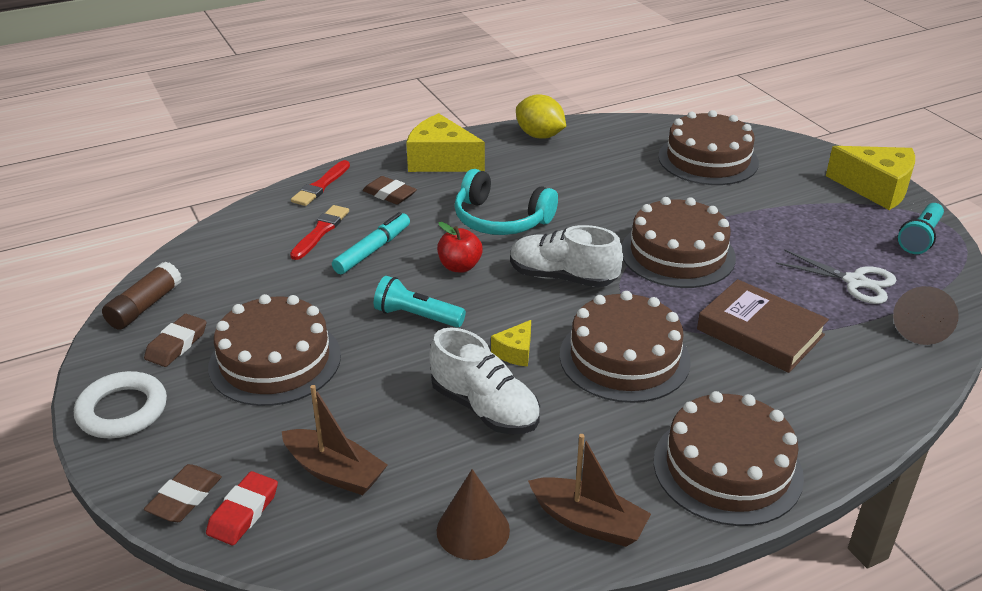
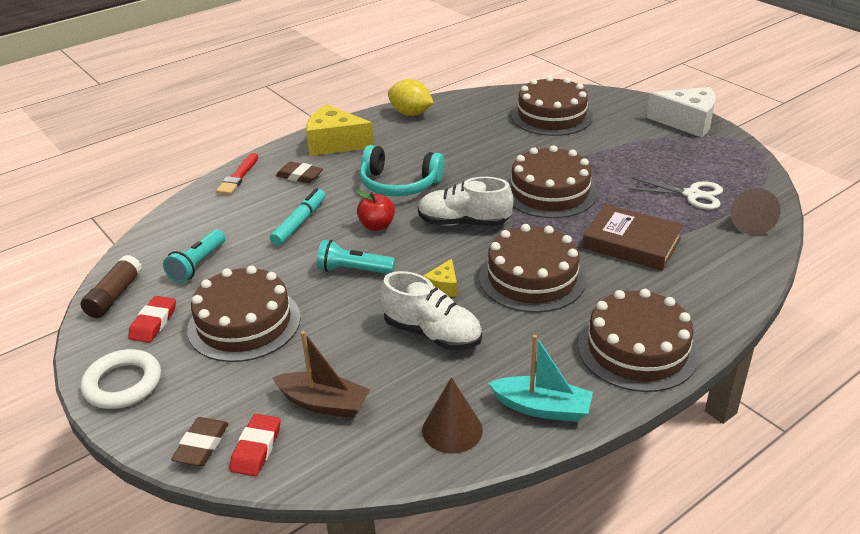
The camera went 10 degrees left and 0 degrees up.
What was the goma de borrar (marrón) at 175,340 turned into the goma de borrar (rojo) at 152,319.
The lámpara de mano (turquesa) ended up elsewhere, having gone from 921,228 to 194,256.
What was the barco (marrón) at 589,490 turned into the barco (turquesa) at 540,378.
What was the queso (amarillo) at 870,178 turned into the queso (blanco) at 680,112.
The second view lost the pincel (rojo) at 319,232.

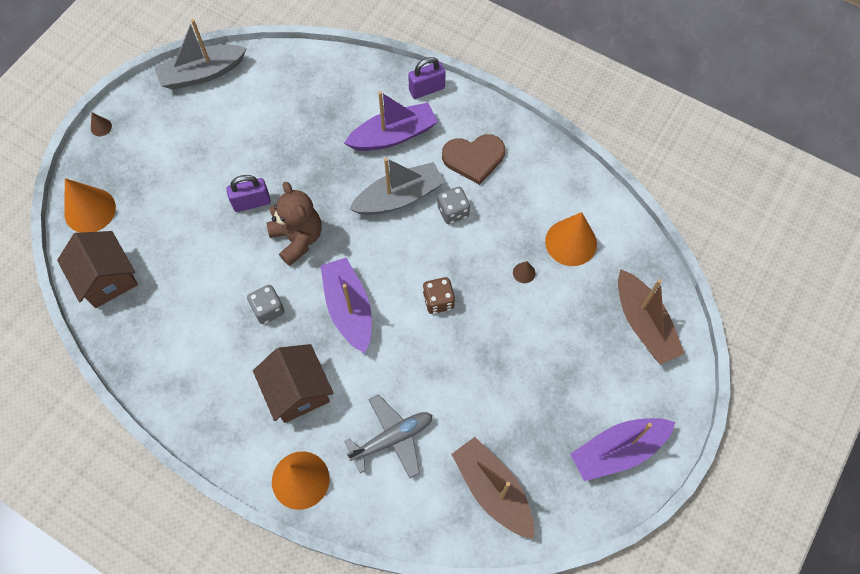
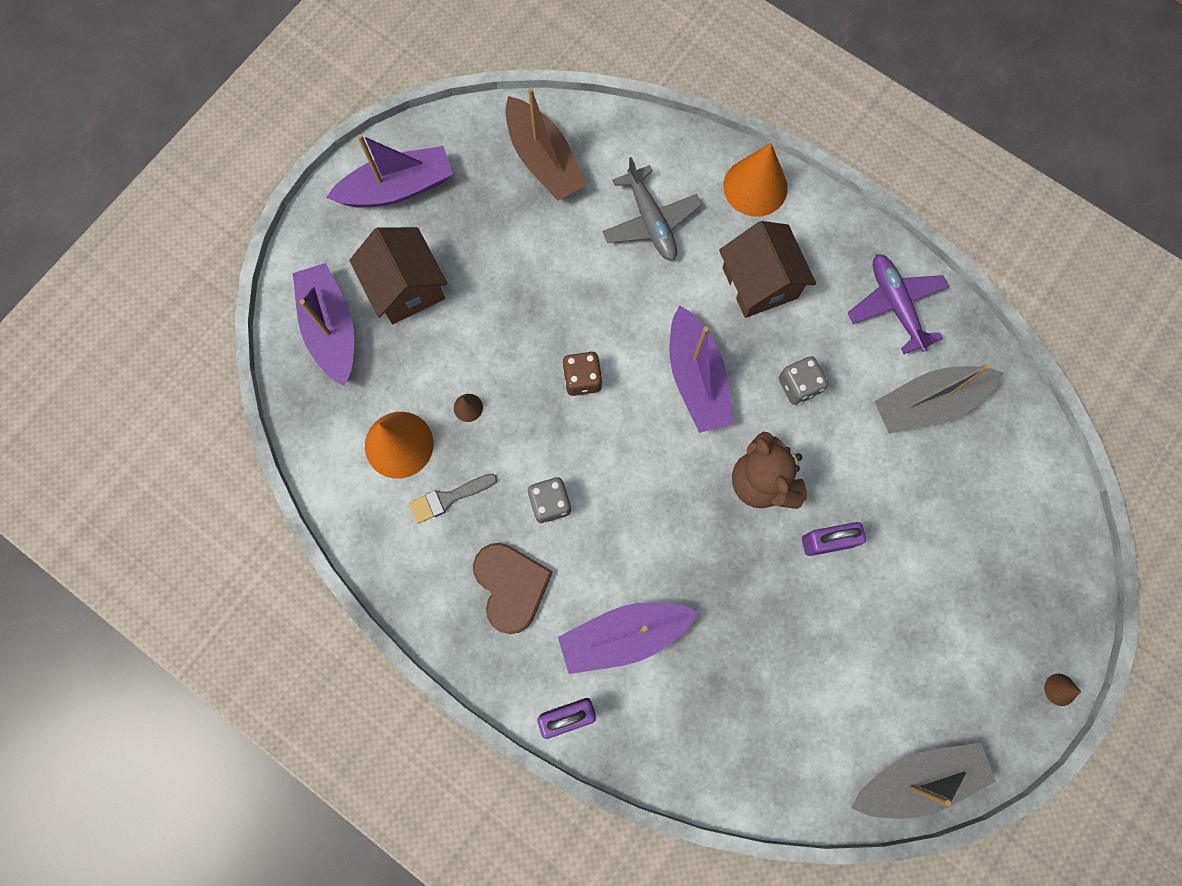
The camera went 175 degrees left and 10 degrees up.
What was the barco (marrón) at 651,317 turned into the barco (morado) at 323,324.
The casa (marrón) ended up elsewhere, having gone from 97,269 to 398,275.
The second view gained the pincel (gris) at 453,498.
The corazón (marrón) at 473,159 ended up facing another way, 75 degrees clockwise from before.
The avión (gris) at 388,436 ended up facing another way, 90 degrees counterclockwise from before.
The second view gained the avión (morado) at 898,304.
The barco (gris) ended up elsewhere, having gone from 397,186 to 938,399.
The second view lost the cono (naranja) at 90,205.

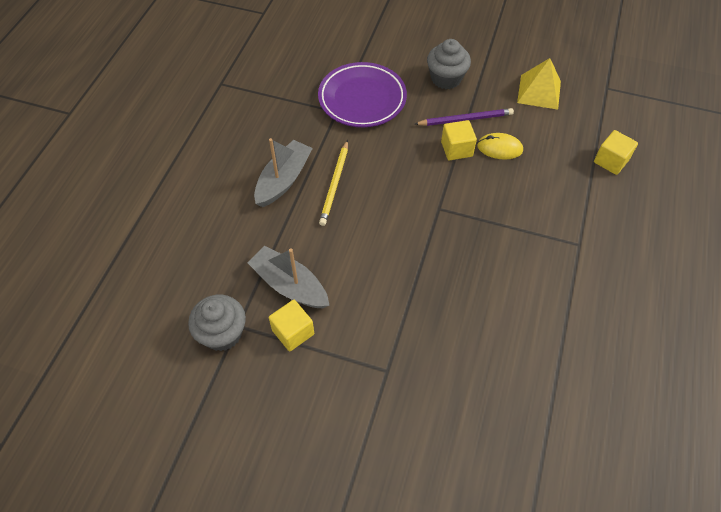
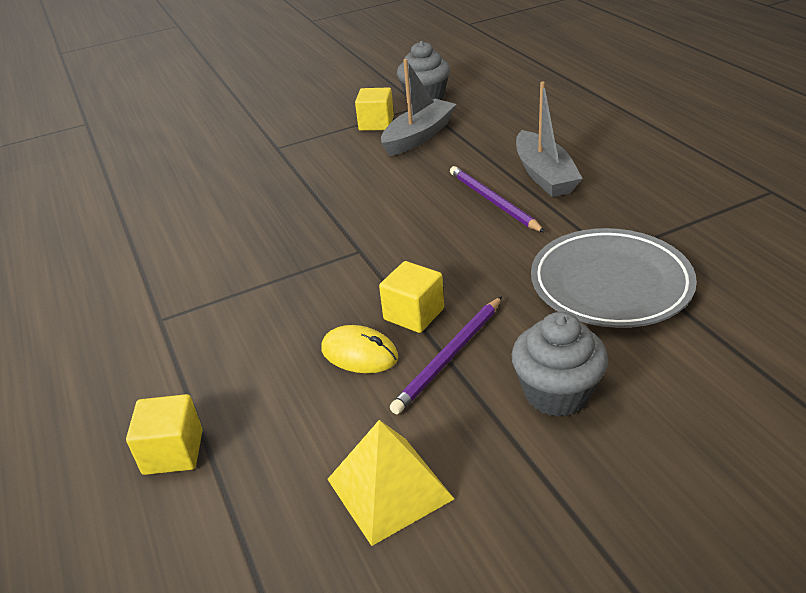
The camera went 140 degrees right and 20 degrees down.
The ratón (amarillo) at 500,146 ended up facing another way, 60 degrees clockwise from before.
The barco (gris) at 288,277 ended up facing another way, 45 degrees counterclockwise from before.
What was the lápiz (amarillo) at 333,183 turned into the lápiz (morado) at 497,199.
What was the plato (morado) at 362,94 turned into the plato (gris) at 614,278.

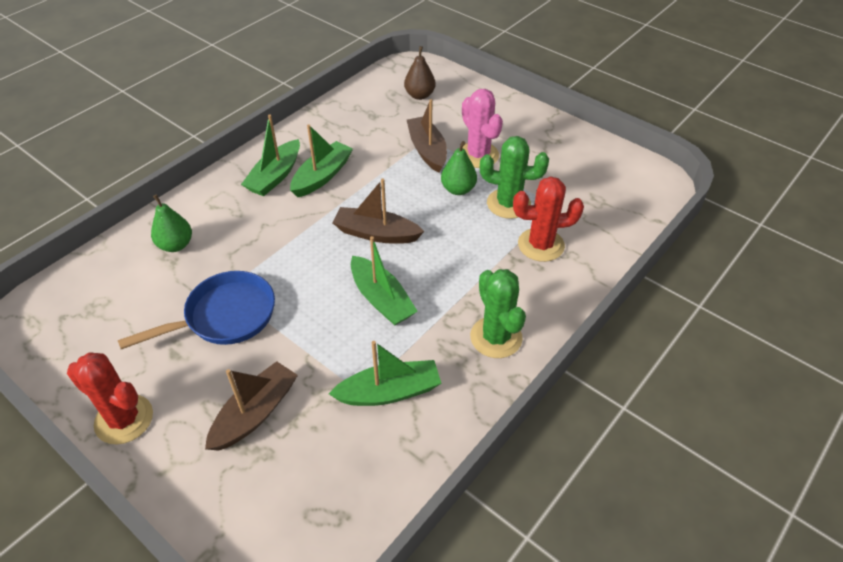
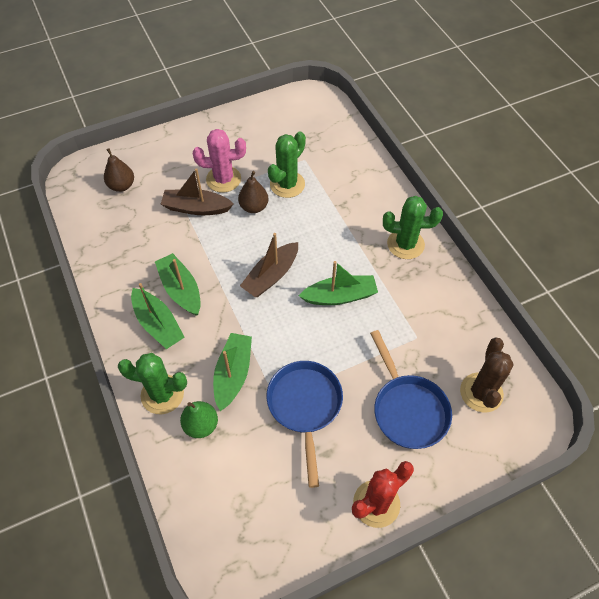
The camera went 65 degrees left and 10 degrees up.
The second view gained the cactus (verde) at 152,383.
The barco (verde) ended up elsewhere, having gone from 385,373 to 232,372.
What was the pera (verde) at 459,168 turned into the pera (marrón) at 253,192.
Where the barco (marrón) stood at 251,406, the sartén (azul) came to stand at 411,389.
The second view gained the cactus (marrón) at 487,375.
The second view lost the cactus (rojo) at 548,219.

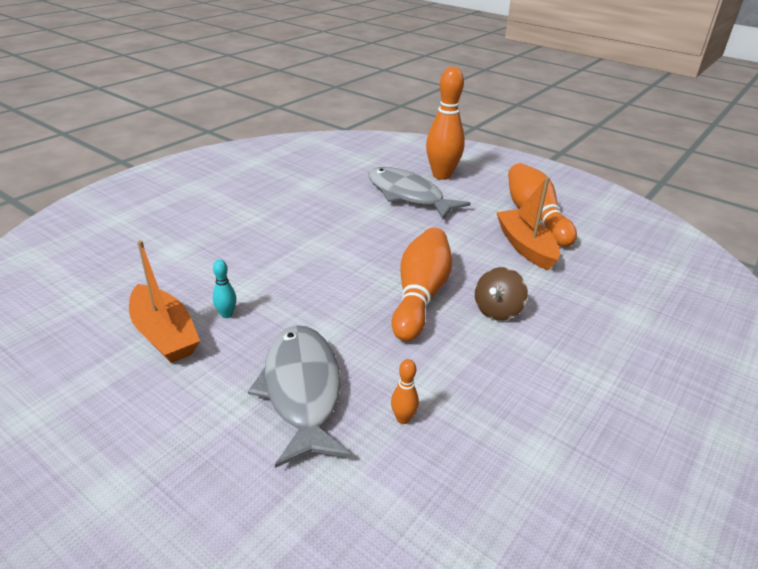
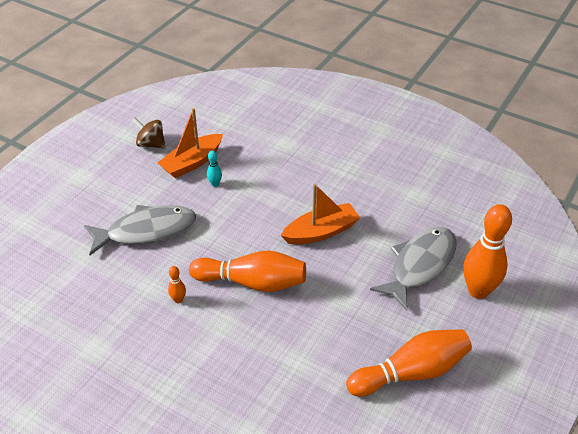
The camera went 85 degrees right and 10 degrees up.
The peonza (marrón) ended up elsewhere, having gone from 501,294 to 149,133.
The bolo (naranja) ended up elsewhere, having gone from 405,391 to 177,284.
The barco (naranja) ended up elsewhere, having gone from 528,223 to 320,214.

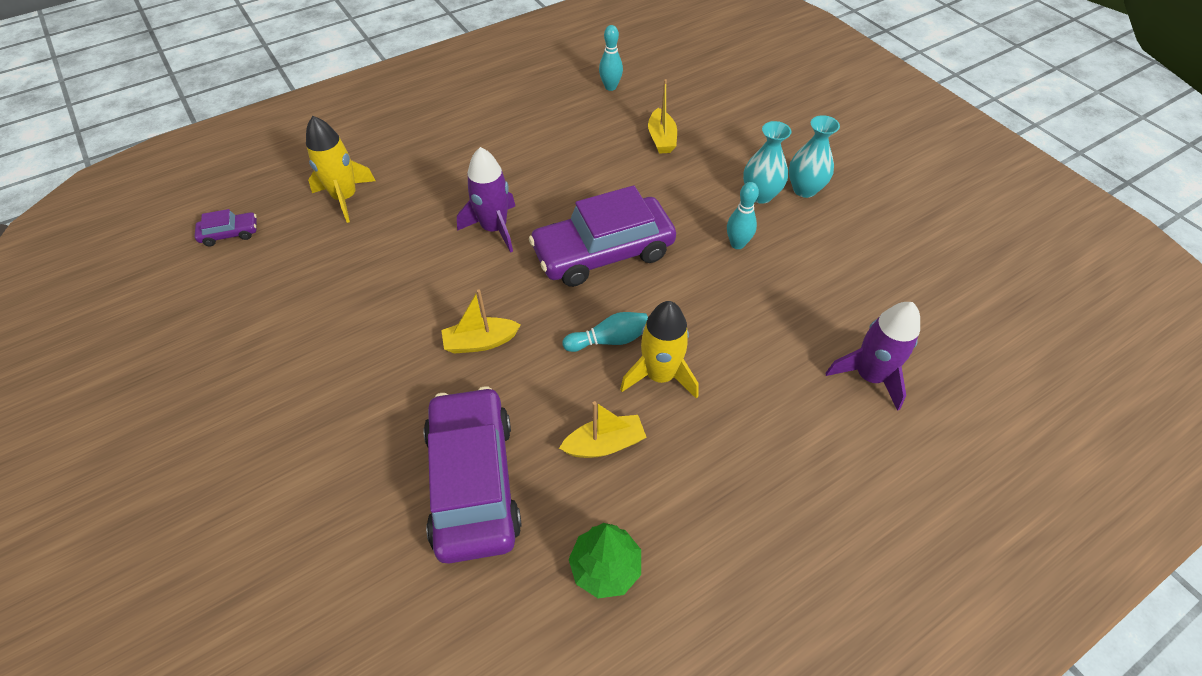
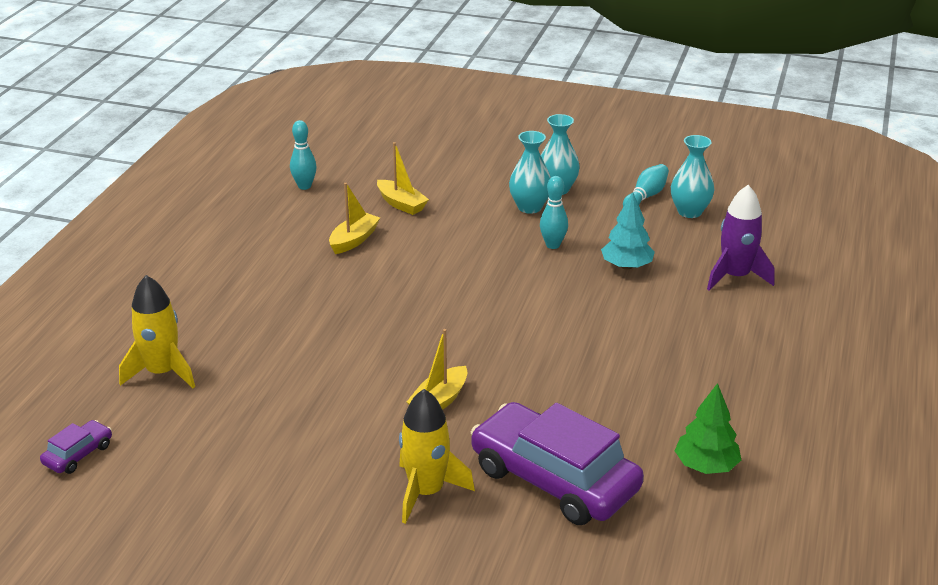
The camera went 40 degrees left and 20 degrees down.
The barco (amarillo) ended up elsewhere, having gone from 603,429 to 354,218.
The cohete (amarillo) ended up elsewhere, having gone from 659,350 to 437,456.
The second view gained the árbol (turquesa) at 628,231.
The bolo (turquesa) ended up elsewhere, having gone from 605,332 to 646,185.
The second view gained the florero (turquesa) at 692,176.
The second view lost the cohete (morado) at 486,200.
The second view lost the coche (morado) at 602,236.

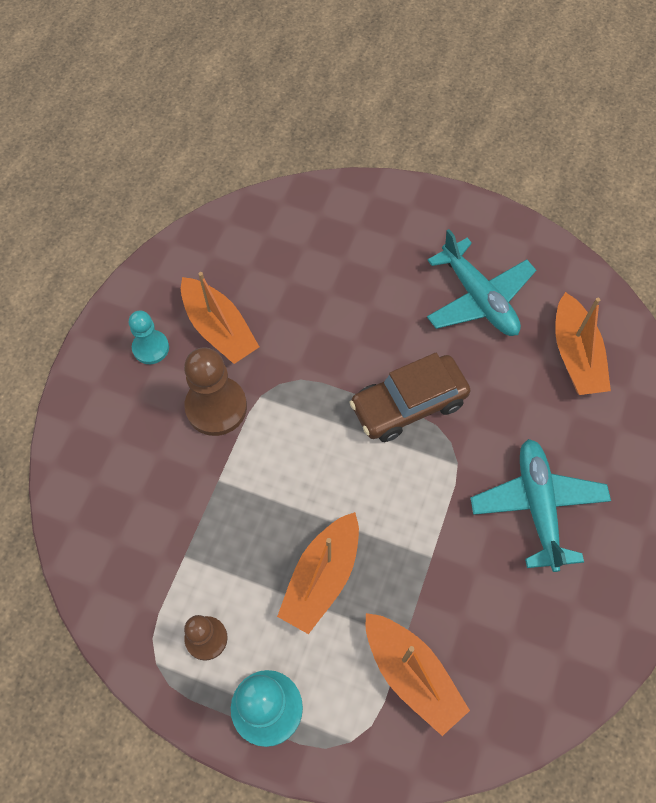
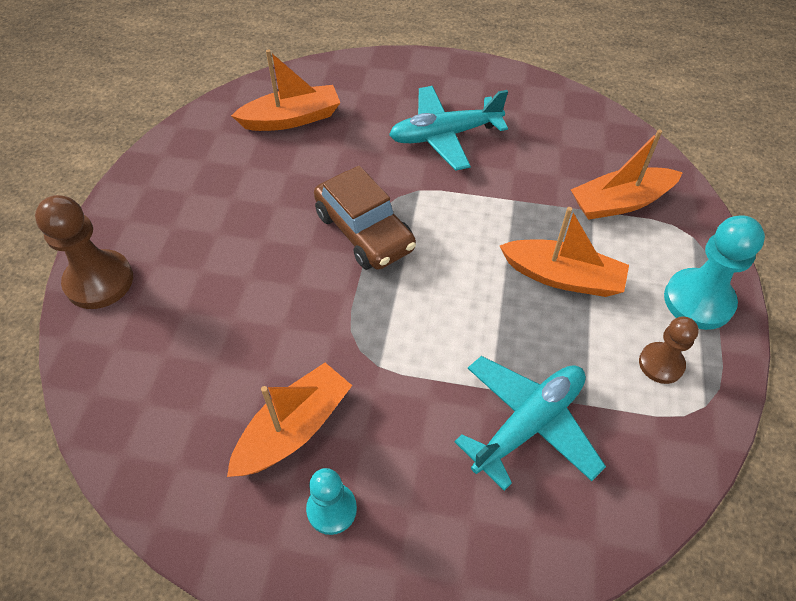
The camera went 100 degrees left and 10 degrees down.
The peón (marrón) ended up elsewhere, having gone from 215,391 to 84,252.
The avión (turquesa) ended up elsewhere, having gone from 481,282 to 530,423.
The barco (naranja) at 418,674 ended up facing another way, 150 degrees counterclockwise from before.

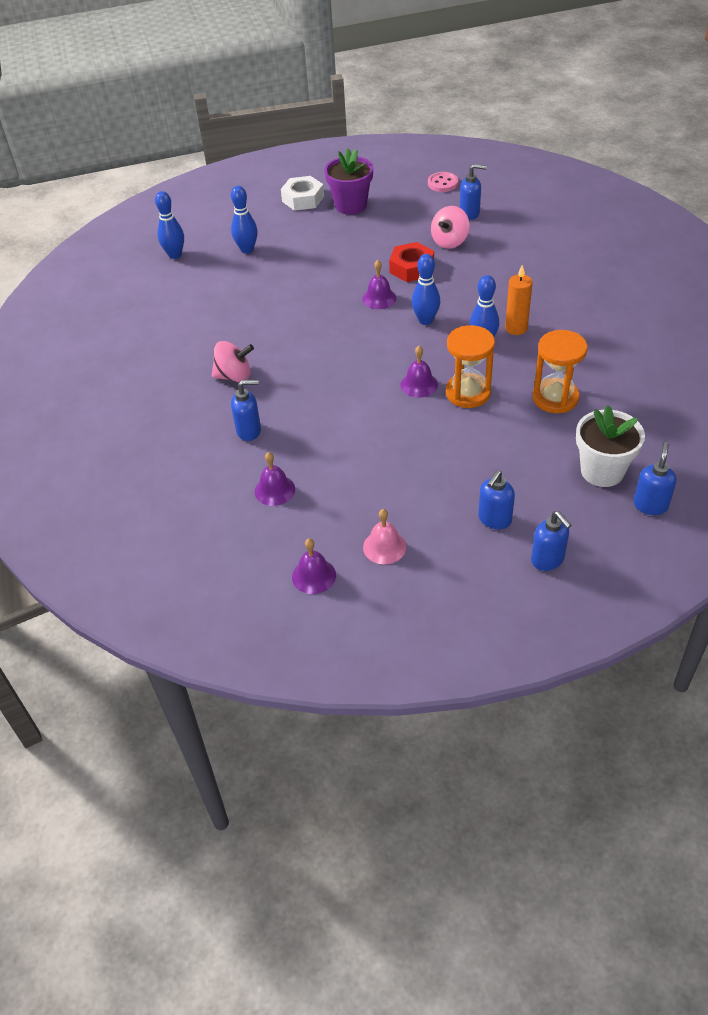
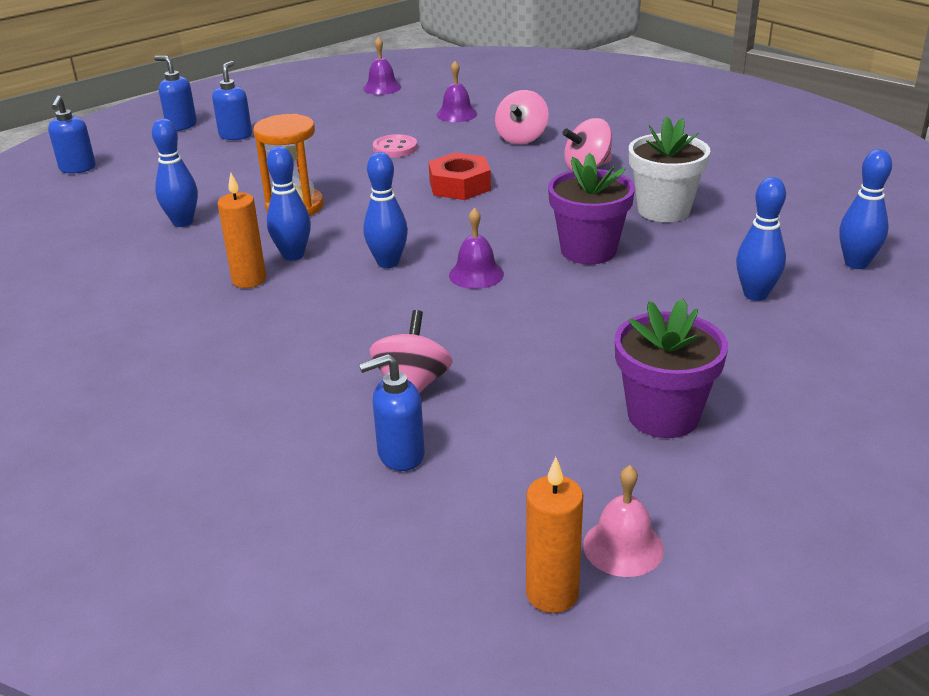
The camera went 155 degrees right and 15 degrees down.
Where the reloj de arena (naranja) stood at 560,371, the bolo (azul) came to stand at 175,172.
The botón (rosa) ended up elsewhere, having gone from 443,182 to 395,146.
The tuerca (rojo) ended up elsewhere, having gone from 411,262 to 460,176.
Where the dispensador de jabón (azul) stood at 246,410, the peonza (rosa) came to stand at 522,117.
The second view gained the vela (naranja) at 554,535.
The second view gained the maceta (morado) at 591,208.
The campana (rosa) ended up elsewhere, having gone from 384,536 to 623,521.
The maceta (blanco) ended up elsewhere, having gone from 610,446 to 670,169.
The second view lost the tuerca (blanco) at 302,193.
The second view lost the campana (morado) at 419,372.

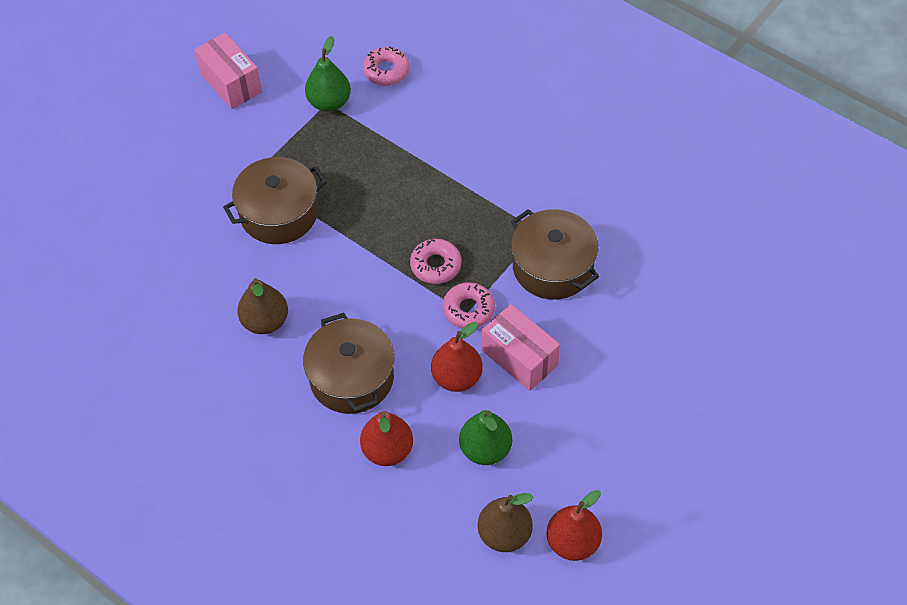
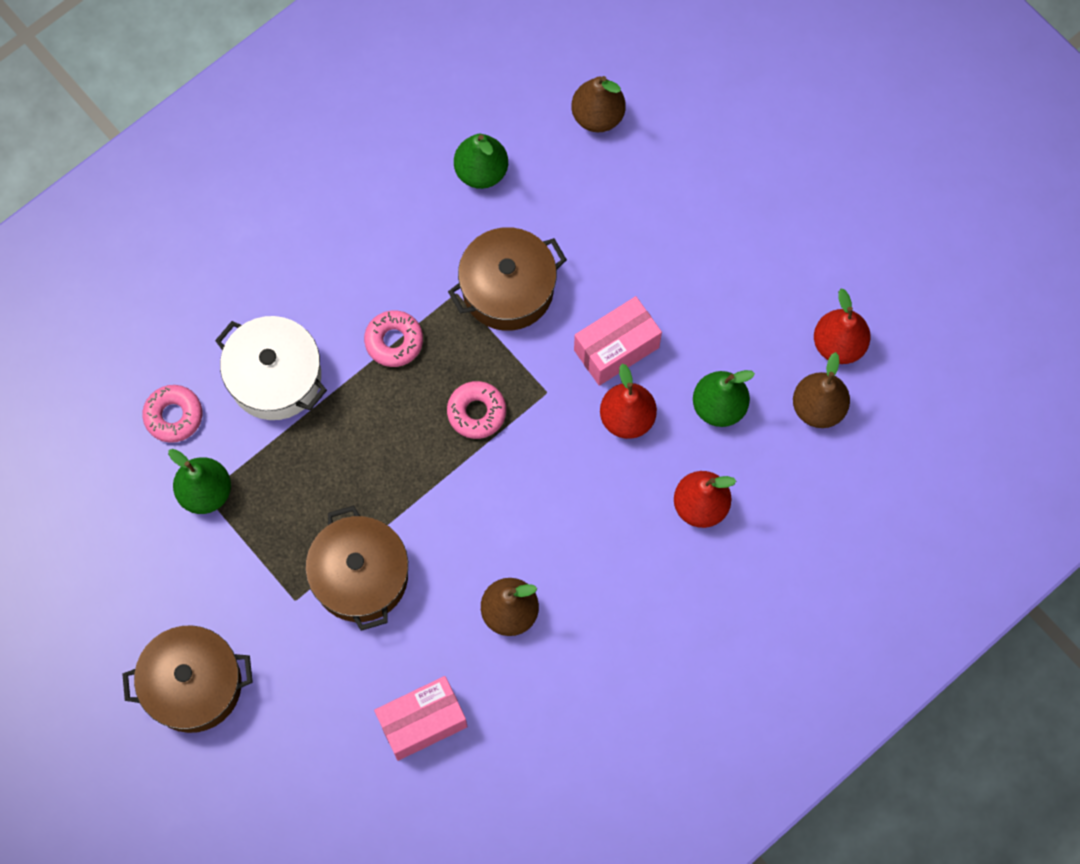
The camera went 80 degrees left and 15 degrees up.
The olla (marrón) ended up elsewhere, having gone from 348,363 to 187,679.
The second view gained the olla (blanco) at 271,368.
The rosquilla (rosa) ended up elsewhere, having gone from 469,305 to 393,338.
The caja (rosa) ended up elsewhere, having gone from 228,71 to 420,718.
The second view gained the pera (verde) at 481,161.
The second view gained the pera (marrón) at 598,104.

